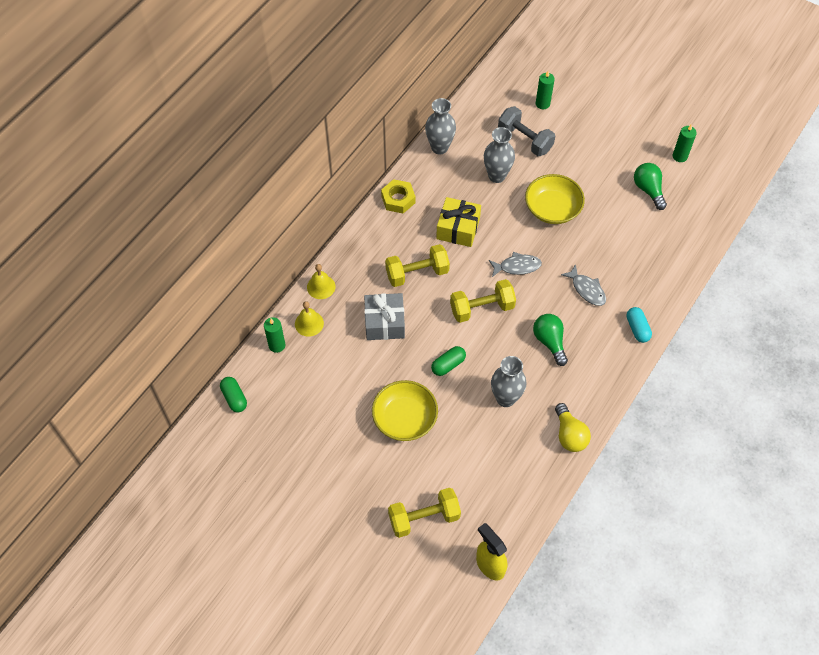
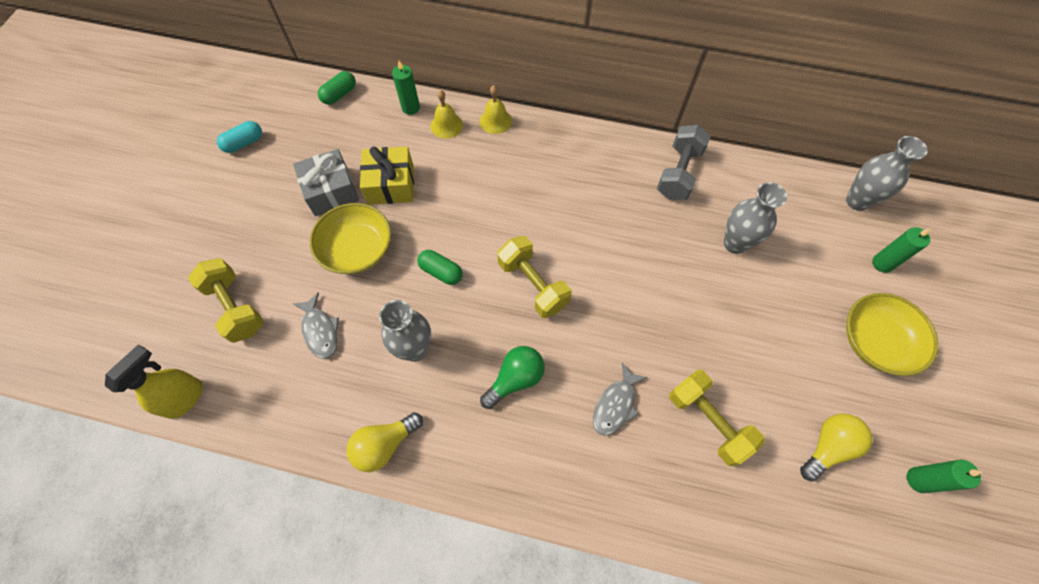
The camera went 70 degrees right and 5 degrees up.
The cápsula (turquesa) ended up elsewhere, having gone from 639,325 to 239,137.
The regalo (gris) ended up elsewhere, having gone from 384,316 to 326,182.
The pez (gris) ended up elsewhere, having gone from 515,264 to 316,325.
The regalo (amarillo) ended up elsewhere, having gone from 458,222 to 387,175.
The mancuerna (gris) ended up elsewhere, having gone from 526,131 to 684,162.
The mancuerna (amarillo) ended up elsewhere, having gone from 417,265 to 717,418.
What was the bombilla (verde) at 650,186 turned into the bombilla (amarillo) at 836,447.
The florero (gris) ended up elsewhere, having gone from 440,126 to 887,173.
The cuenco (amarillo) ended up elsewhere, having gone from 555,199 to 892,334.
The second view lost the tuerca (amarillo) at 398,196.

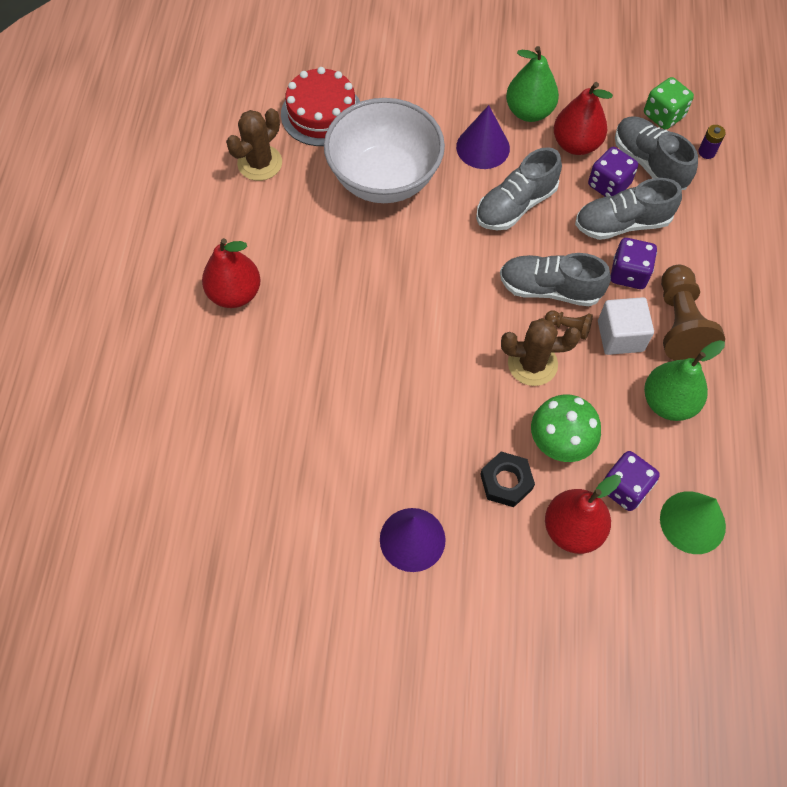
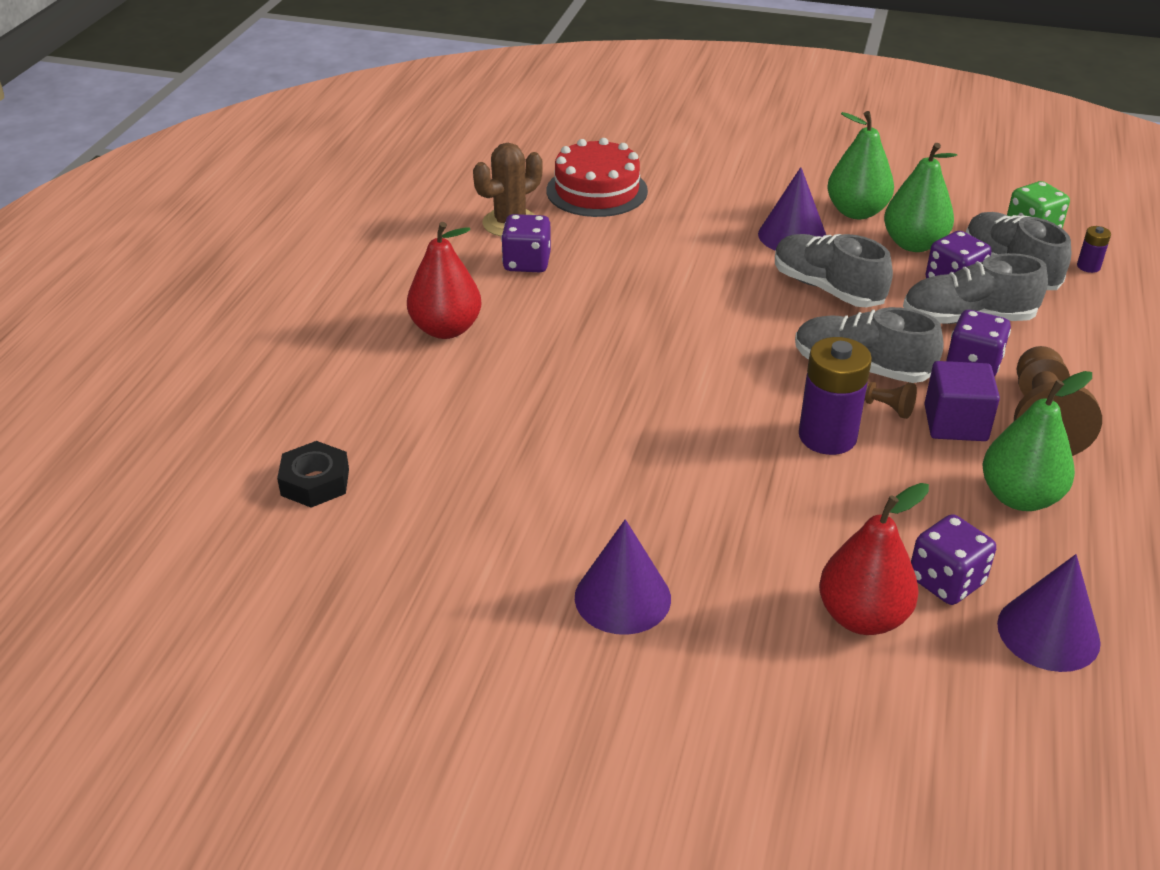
The camera went 10 degrees right and 25 degrees down.
The tuerca (negro) ended up elsewhere, having gone from 507,479 to 313,474.
The second view gained the dado (morado) at 526,243.
The zapato (gris) at 519,188 ended up facing another way, 75 degrees clockwise from before.
Where the cactus (marrón) stood at 541,352, the pila (morado) came to stand at 835,396.
What was the pera (rojo) at 583,118 turned into the pera (verde) at 920,197.
What was the cubo (blanco) at 626,326 turned into the cubo (morado) at 962,401.
What was the cono (verde) at 693,522 turned into the cono (morado) at 1049,613.
The second view lost the cuenco (blanco) at 384,150.
The second view lost the seta (verde) at 566,428.

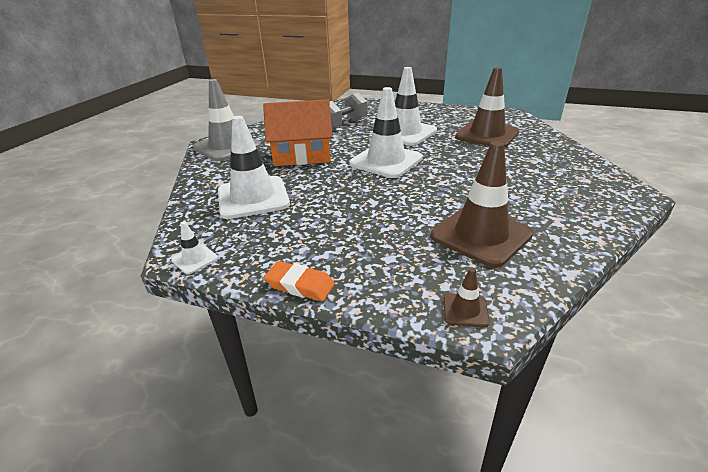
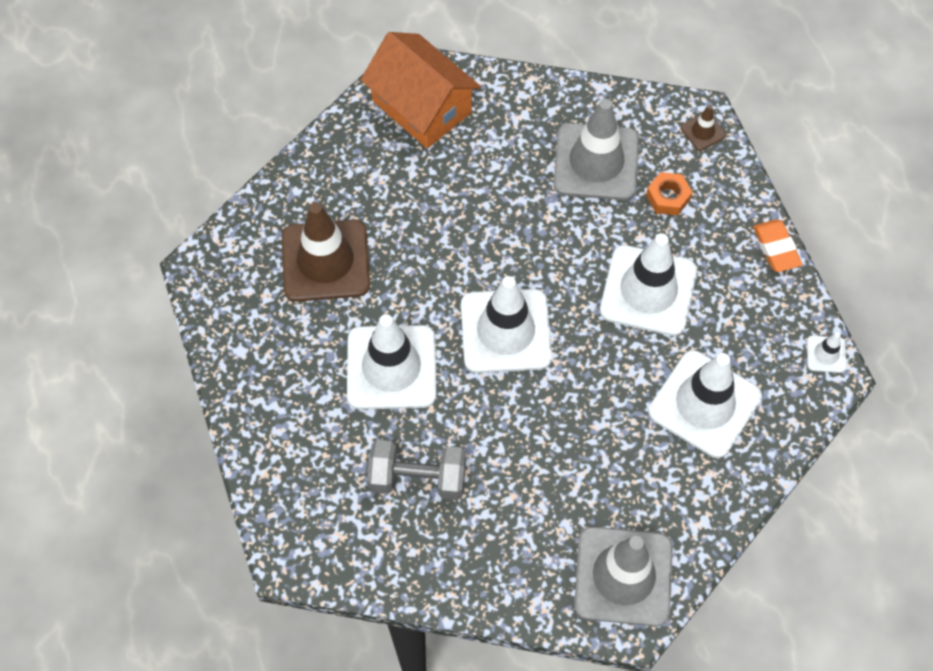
The camera went 130 degrees left and 30 degrees up.
The casa (naranja) ended up elsewhere, having gone from 297,132 to 421,90.
What was the cono de tráfico (marrón) at 482,204 turned into the cono de tráfico (gris) at 596,149.
The second view gained the cono de tráfico (blanco) at 648,284.
The second view gained the tuerca (naranja) at 669,193.

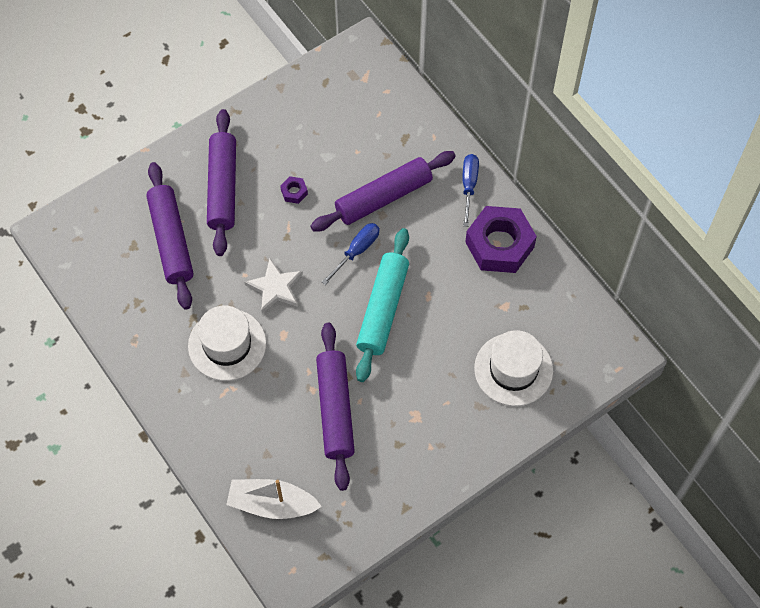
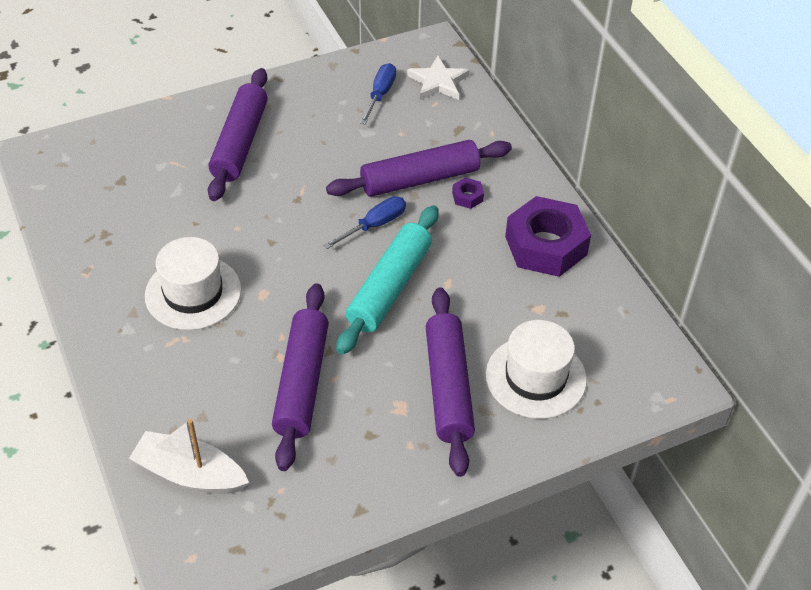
The camera went 10 degrees right and 15 degrees down.
The destornillador (azul) ended up elsewhere, having gone from 470,190 to 378,94.
The estrella (blanco) ended up elsewhere, having gone from 273,286 to 438,78.
The rodillo (morado) ended up elsewhere, having gone from 169,236 to 450,382.
The tuerca (morado) ended up elsewhere, having gone from 294,190 to 468,193.

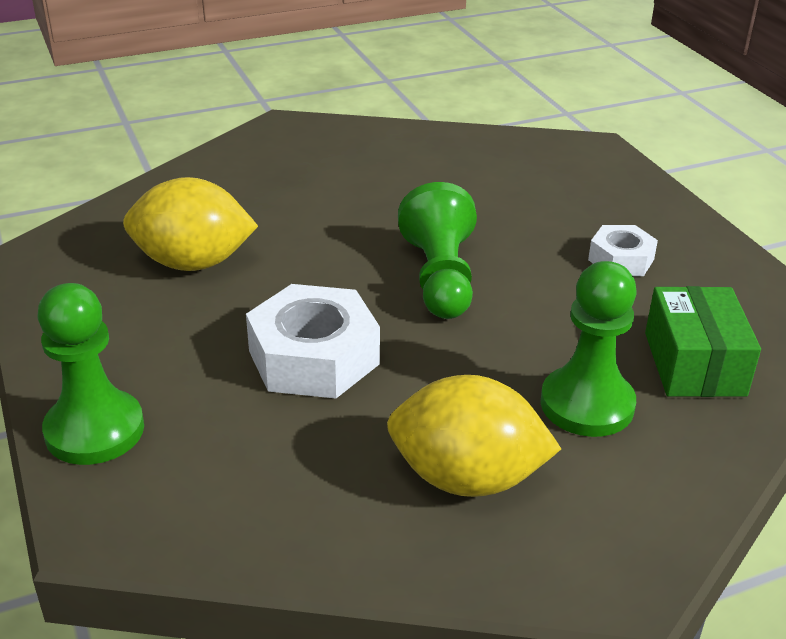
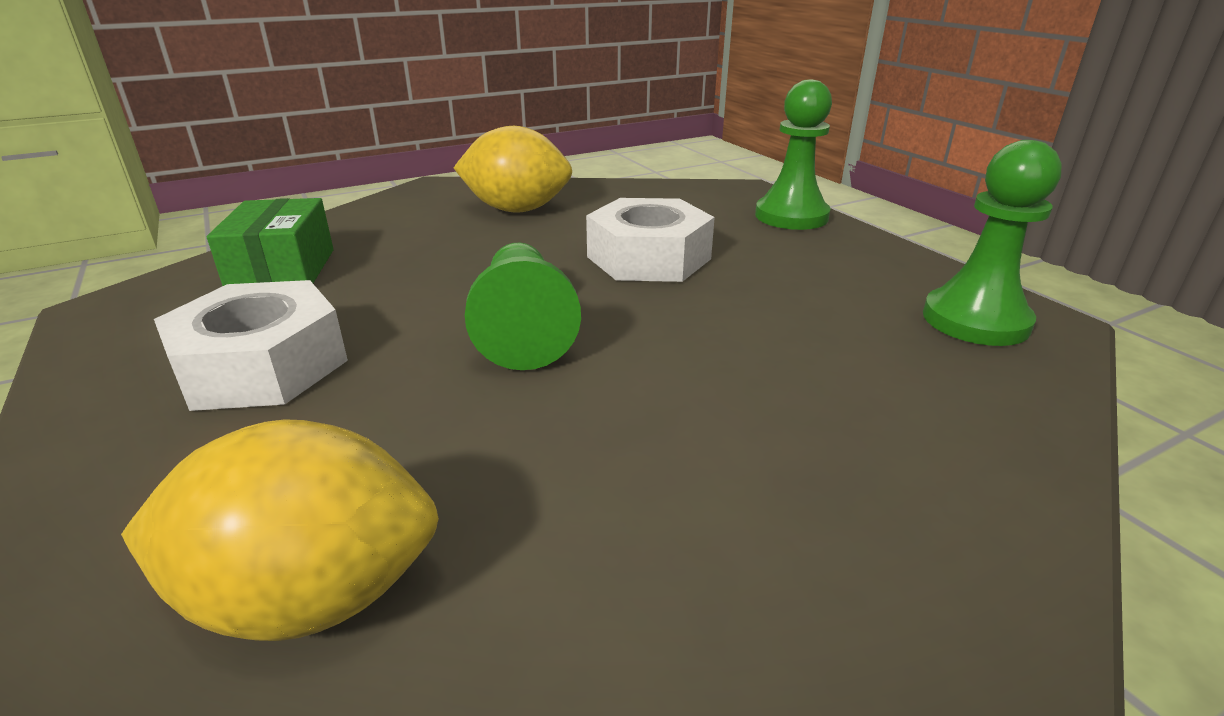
The camera went 175 degrees right and 5 degrees down.
The limón (amarillo) ended up elsewhere, having gone from 190,224 to 280,530.
The size of the tuerca (blanco) at 623,250 changed by a factor of 1.75.
The peón (verde) ended up elsewhere, having gone from 588,349 to 992,243.

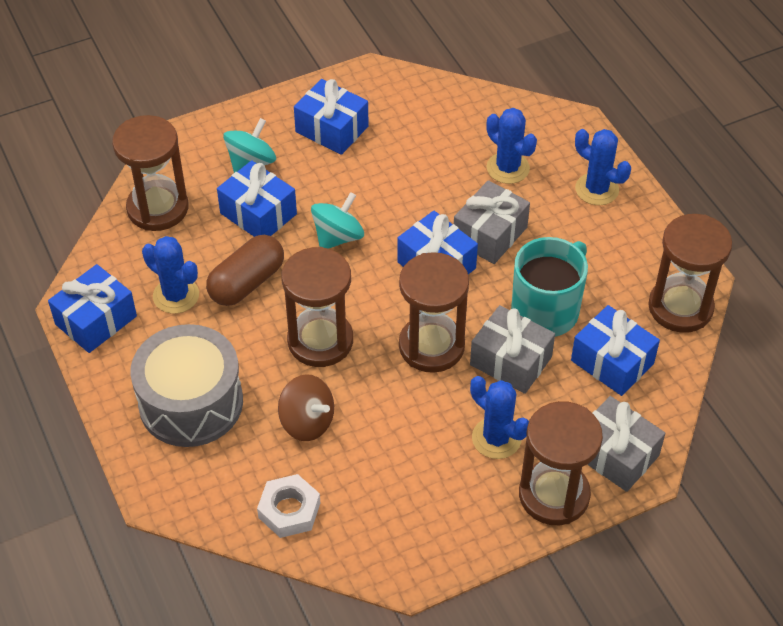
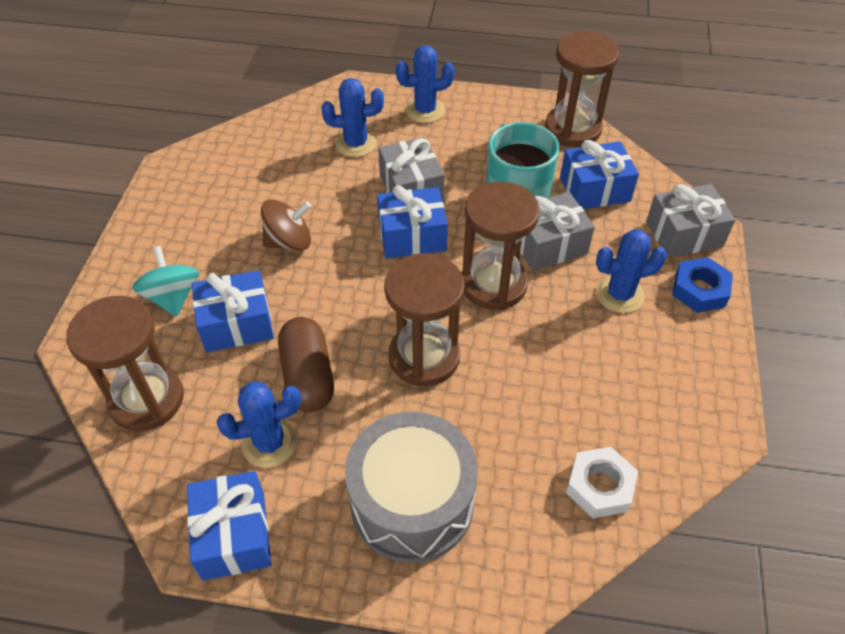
The camera went 55 degrees left and 0 degrees up.
The peonza (marrón) ended up elsewhere, having gone from 306,407 to 286,225.
Where the reloj de arena (marrón) stood at 561,463, the tuerca (azul) came to stand at 702,285.
The second view lost the regalo (azul) at 331,117.
The second view lost the peonza (turquesa) at 337,220.

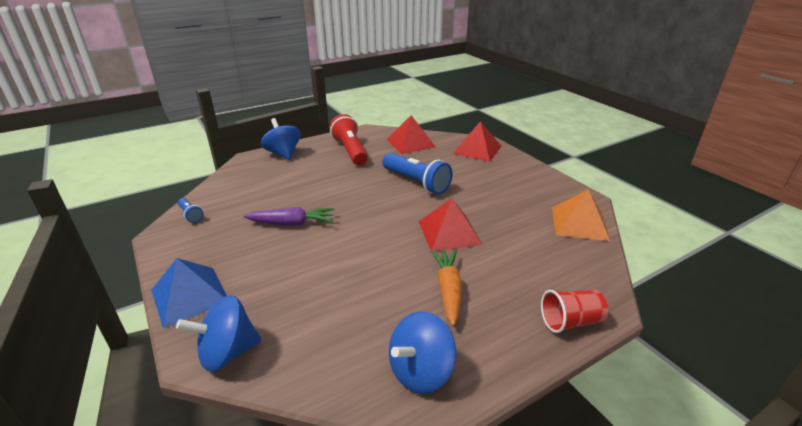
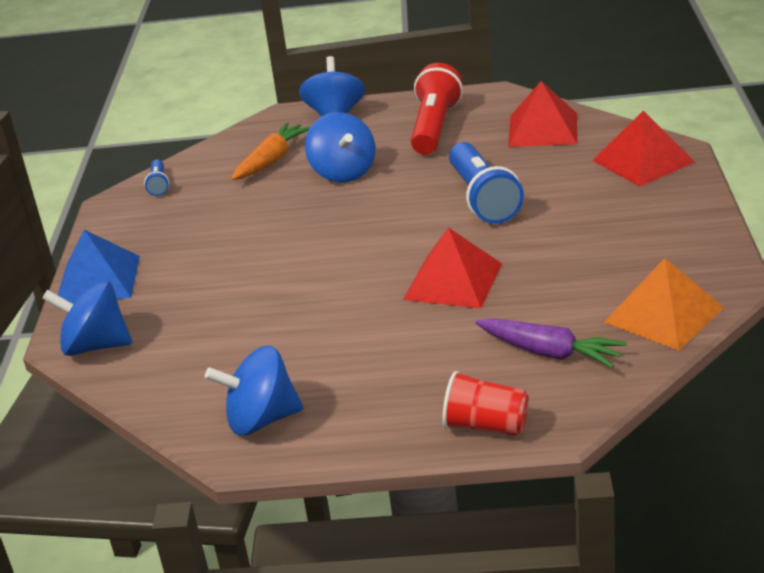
The camera went 35 degrees right and 0 degrees up.
The zanahoria (naranja) ended up elsewhere, having gone from 446,287 to 271,151.
The second view gained the peonza (azul) at 340,147.
The zanahoria (morado) ended up elsewhere, having gone from 289,216 to 551,343.

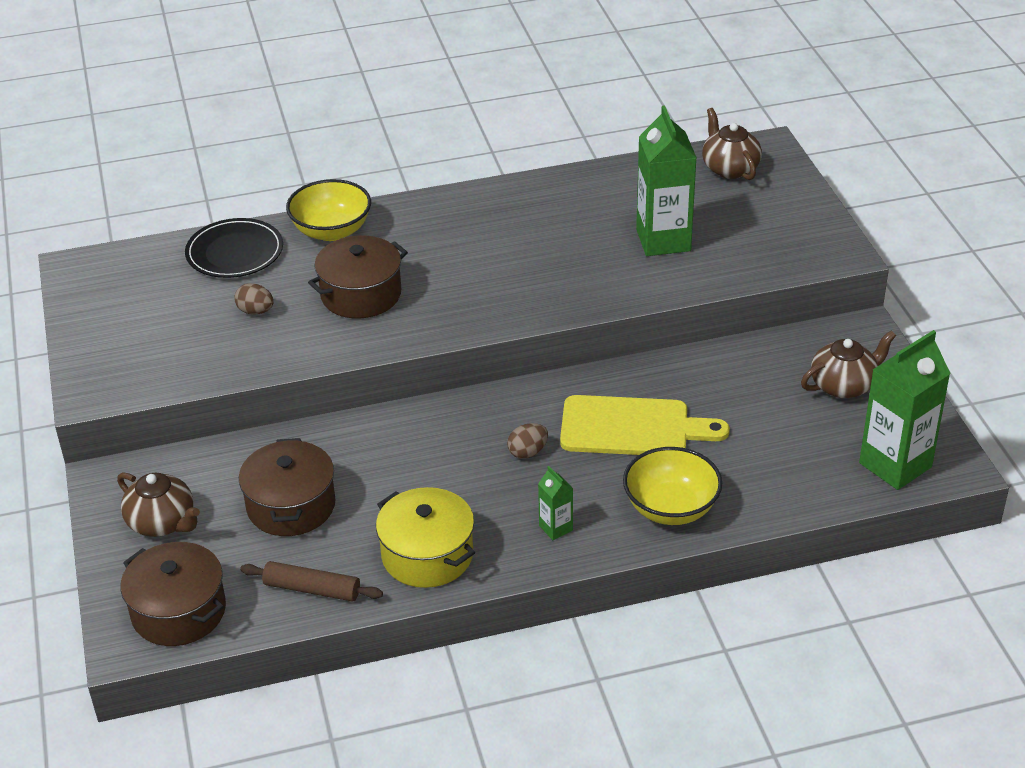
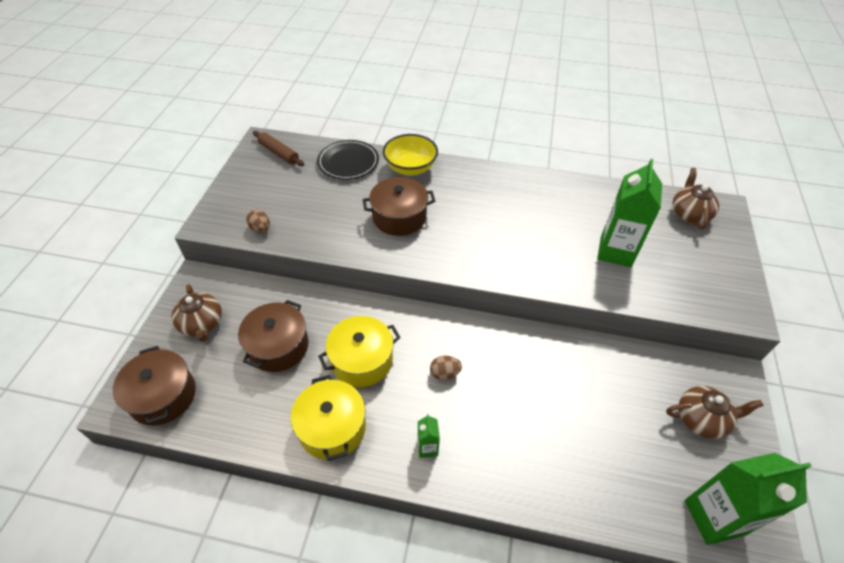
The camera went 25 degrees right and 10 degrees up.
The huevo (marrón) ended up elsewhere, having gone from 254,299 to 258,221.
The rodillo (marrón) ended up elsewhere, having gone from 311,581 to 278,148.
The second view gained the olla (amarillo) at 359,351.
The second view lost the tabla de cortar (amarillo) at 645,425.
The second view lost the cuenco (amarillo) at 672,486.

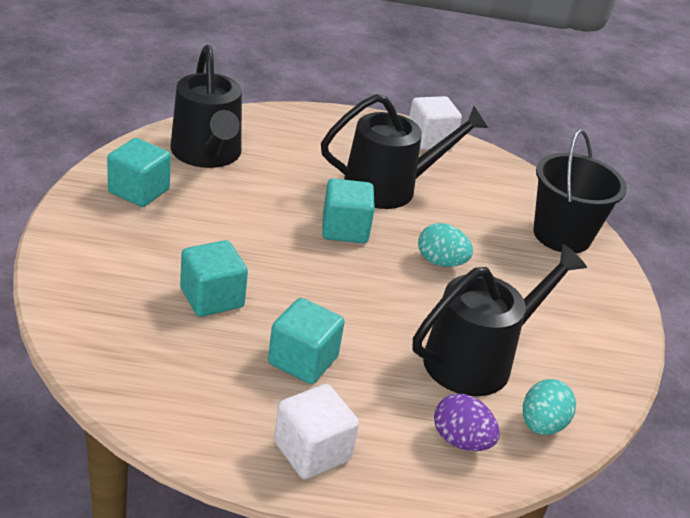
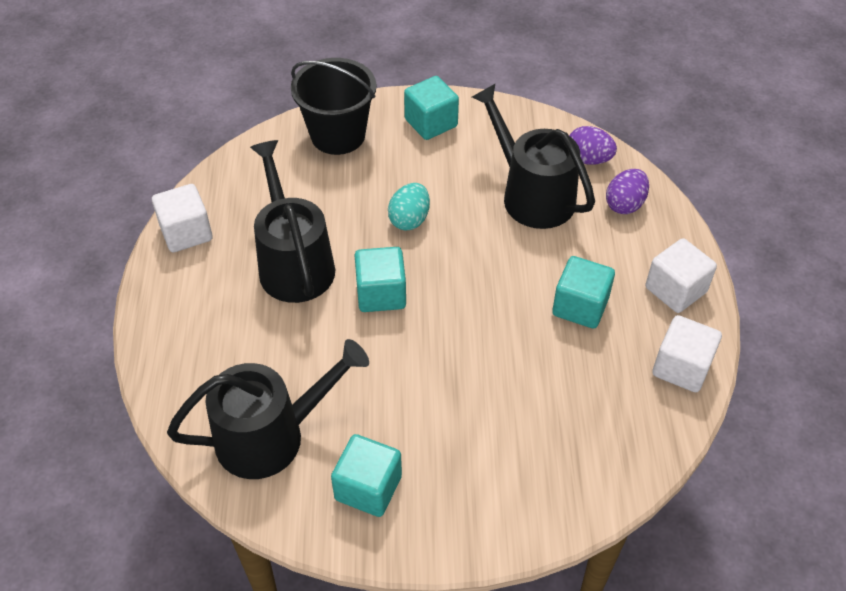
The camera went 90 degrees left and 15 degrees up.
The cubo (turquesa) ended up elsewhere, having gone from 214,278 to 431,108.
What was the huevo (turquesa) at 549,407 turned into the huevo (morado) at 593,145.
The second view gained the cubo (blanco) at 687,353.

